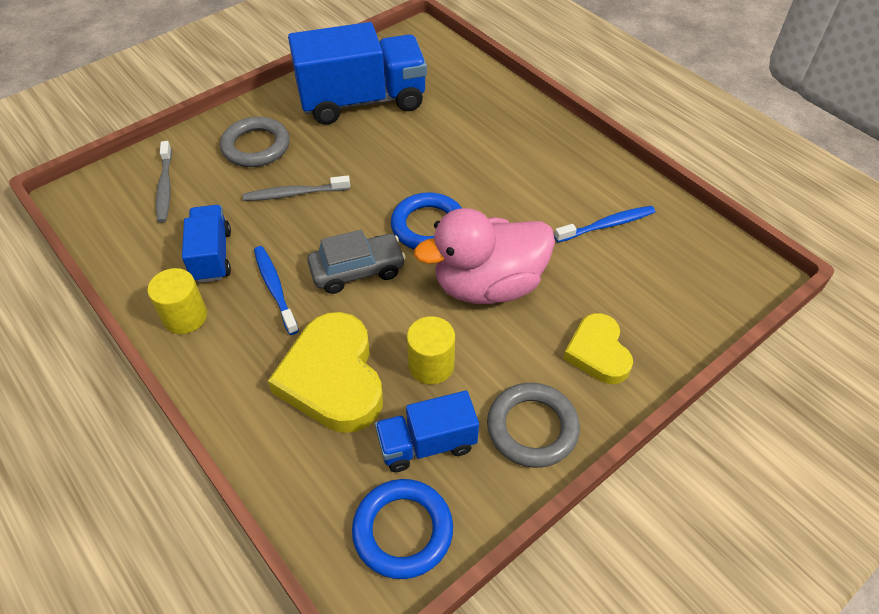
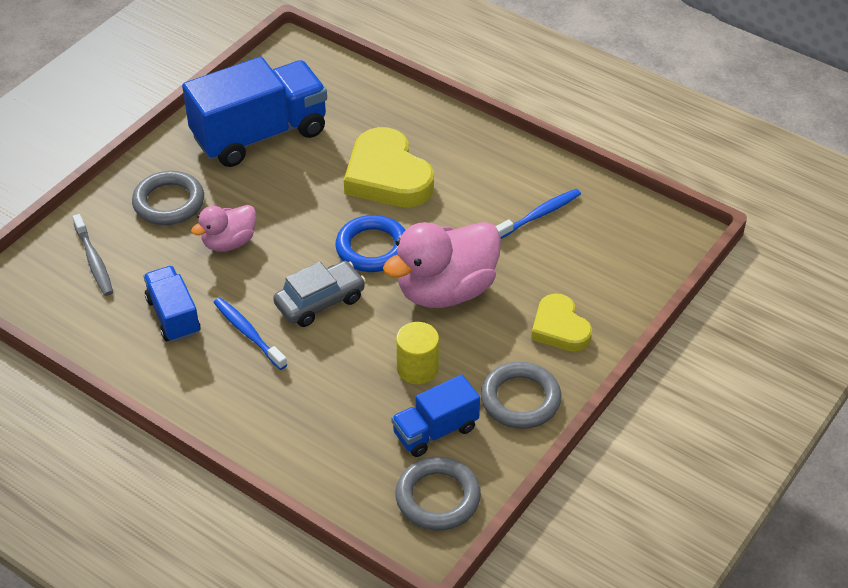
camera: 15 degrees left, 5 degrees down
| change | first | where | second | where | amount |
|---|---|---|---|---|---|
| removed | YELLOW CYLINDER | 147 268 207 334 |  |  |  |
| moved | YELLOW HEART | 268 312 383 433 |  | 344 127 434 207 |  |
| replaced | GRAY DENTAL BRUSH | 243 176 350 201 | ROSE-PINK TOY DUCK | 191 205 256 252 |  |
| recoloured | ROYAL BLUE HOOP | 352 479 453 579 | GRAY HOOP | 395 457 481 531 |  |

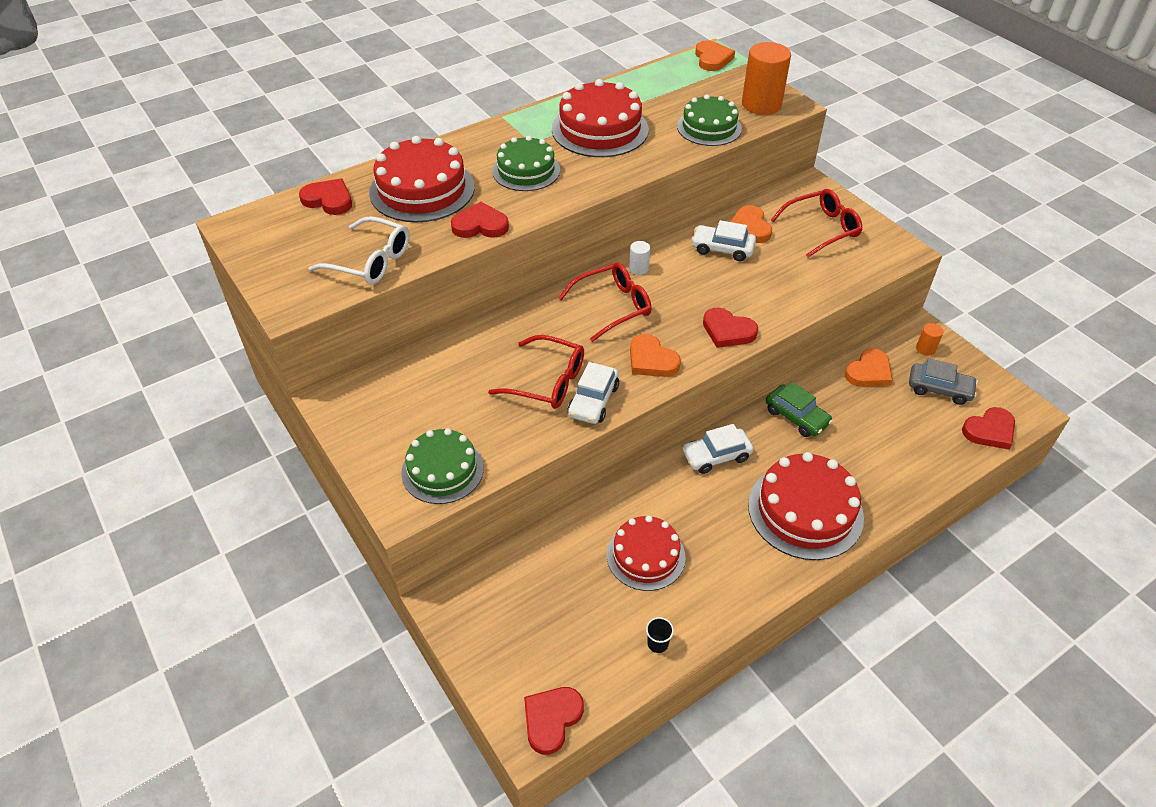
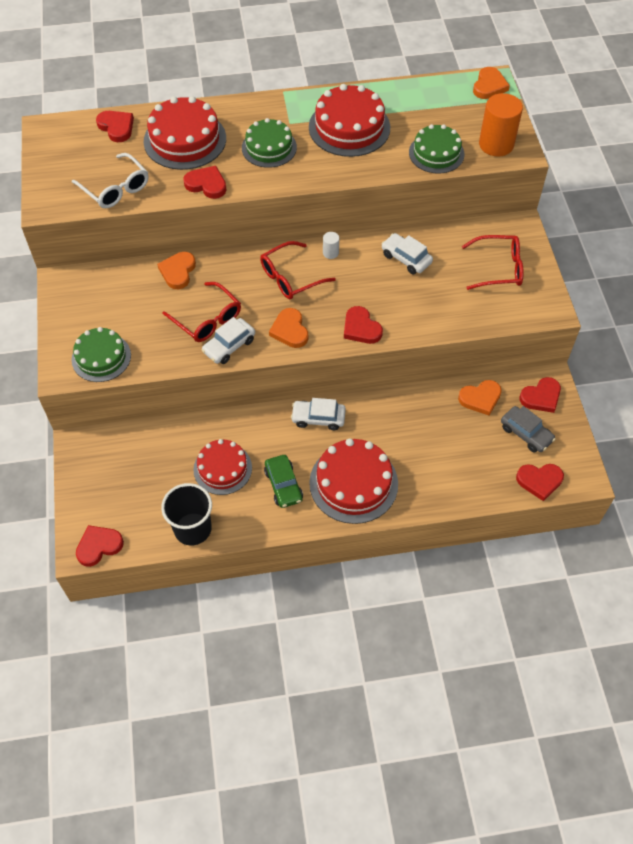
camera: 25 degrees right, 10 degrees up
| change | first | where | second | where | amount |
|---|---|---|---|---|---|
| moved | BRIGHT ORANGE HEART | 730 205 772 243 |  | 157 252 196 289 |  |
| moved | EMERALD TOY CAR | 766 382 833 437 |  | 264 455 303 508 |  |
| replaced | BRIGHT ORANGE CYLINDER | 916 323 943 356 | SCARLET HEART | 519 377 561 413 |  |
| turned | SCARLET SPECTACLES | 558 263 652 342 |  | 260 241 336 299 | 150 degrees clockwise |
| resized | JET-BLACK BEAKER | 646 617 674 653 |  | 161 483 212 546 | x2.48 |

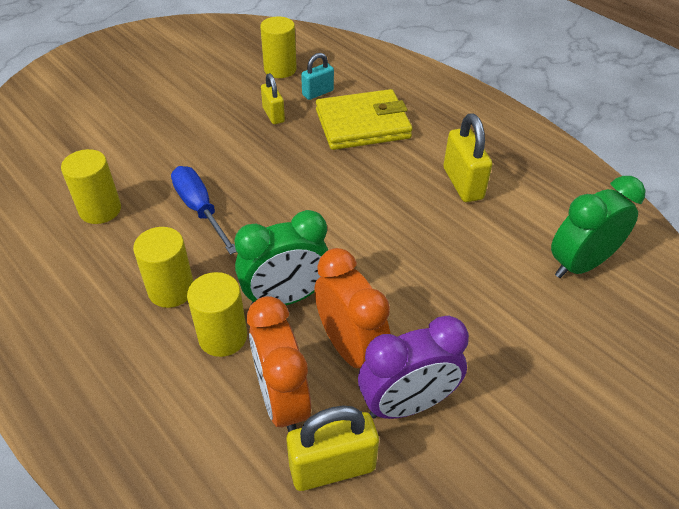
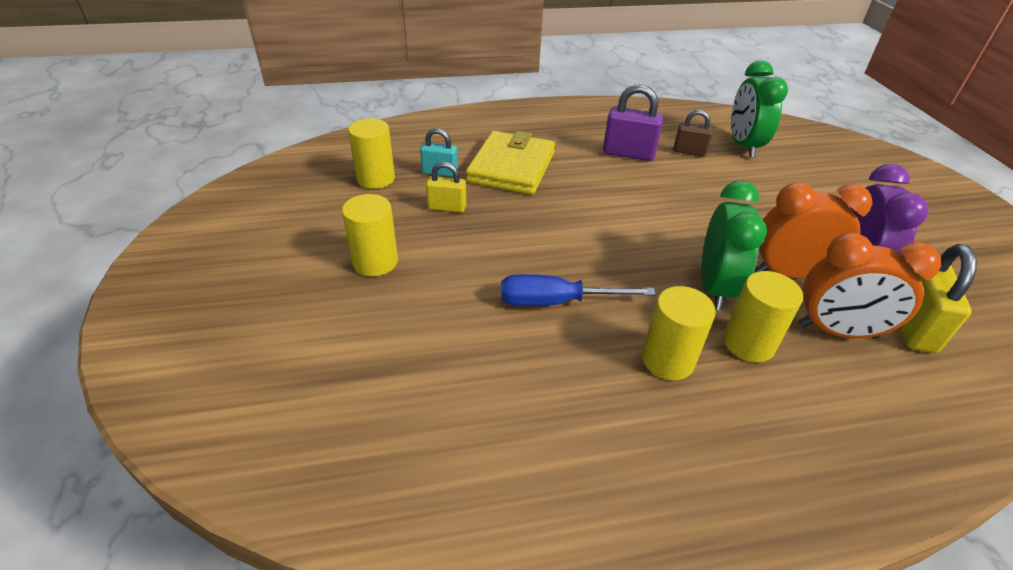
camera: 60 degrees left, 5 degrees down
| change | first | where | second | where | amount |
|---|---|---|---|---|---|
| added |  |  | DARK BROWN SMALL LOCK | 673 110 713 157 |  |
| moved | YELLOW CYLINDER | 61 149 121 224 |  | 342 194 398 276 |  |
| recoloured | YELLOW SMALL LOCK | 443 113 492 202 | ROYAL PURPLE SMALL LOCK | 603 84 663 161 |  |
| turned | TURQUOISE SMALL LOCK | 301 53 334 100 |  | 420 128 458 177 | 75 degrees counterclockwise |

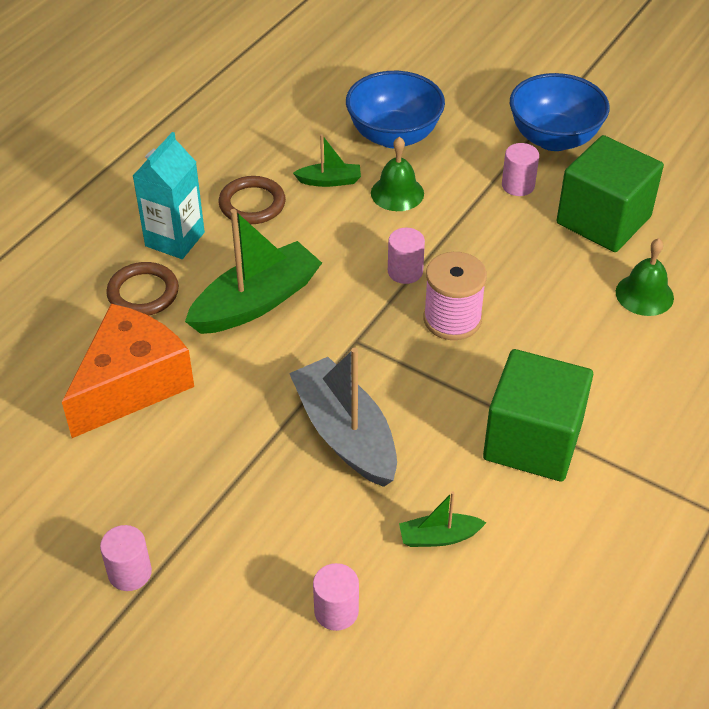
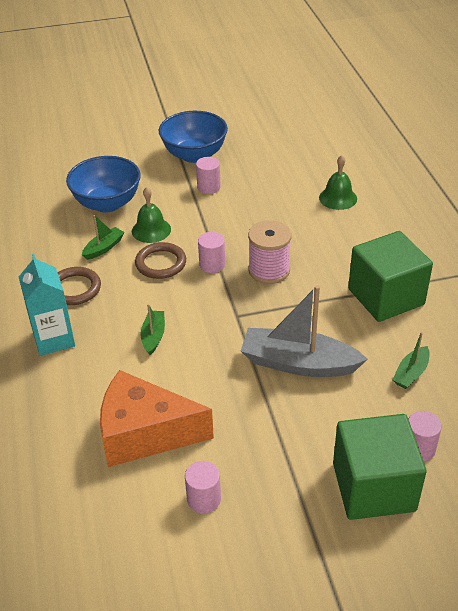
camera: 45 degrees left, 5 degrees down
| change | first | where | second | where | amount |
|---|---|---|---|---|---|
| moved | ROSE-PINK CYLINDER | 100 525 152 591 |  | 185 461 221 514 |  |
| moved | DARK BROWN HOOP | 106 262 179 316 |  | 135 242 186 279 |  |
| moved | EMERALD SOLID CUBE | 556 135 664 252 |  | 333 414 426 520 |  |
| turned | BRIGHT ORANGE CHEESE WEDGE | 62 304 194 438 |  | 100 370 214 467 | 75 degrees counterclockwise |
| resized | EMERALD SAILBOAT | 185 209 322 334 |  | 141 304 165 355 | x0.49 |

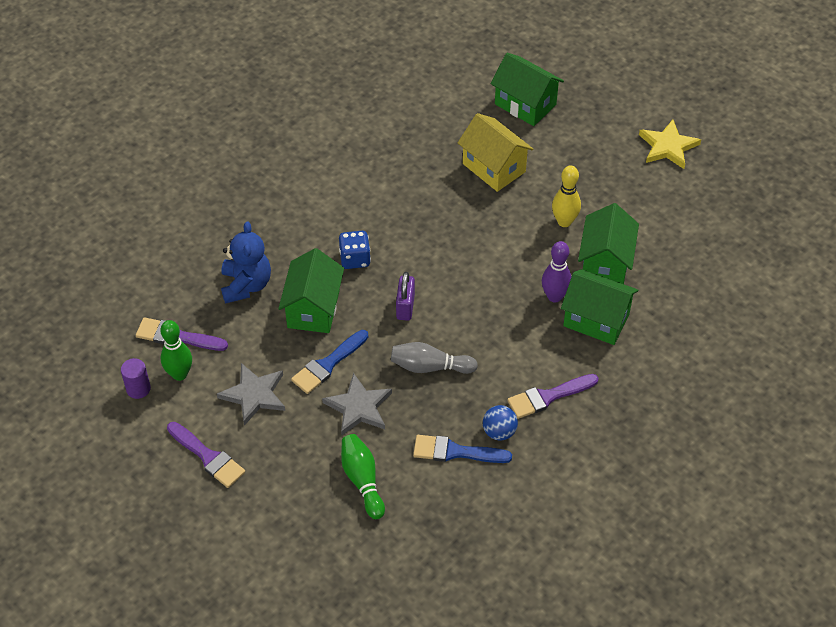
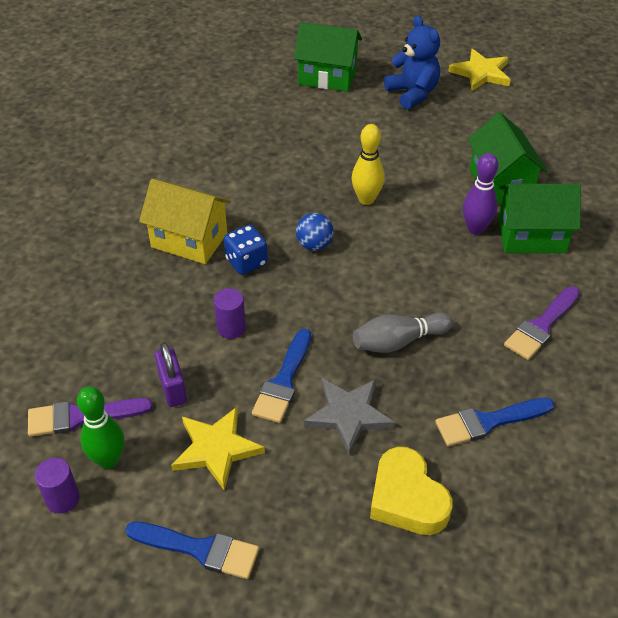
camera: 25 degrees left, 5 degrees down
| change | first | where | second | where | amount |
|---|---|---|---|---|---|
| moved | ROYAL BLUE TEDDY | 221 221 271 304 |  | 384 15 440 109 |  |
| moved | ROYAL PURPLE SMALL LOCK | 396 272 415 321 |  | 155 342 187 407 |  |
| moved | YELLOW HOUSE | 458 113 533 192 |  | 139 179 231 264 |  |
| moved | ROYAL BLUE SPHERE | 483 405 518 441 |  | 296 213 334 251 |  |
| moved | YELLOW SKITTLE | 552 165 581 227 |  | 351 124 385 205 |  |
| replaced | EMERALD HOUSE | 278 248 344 333 | ROYAL PURPLE CYLINDER | 214 288 246 339 |  |
| replaced | EMERALD SKITTLE | 341 434 385 519 | YELLOW HEART | 370 447 452 535 |  |
| recoloured | ROYAL PURPLE PAINTBRUSH | 167 422 245 488 | ROYAL BLUE PAINTBRUSH | 126 522 259 579 |  |
| recoloured | GRAY FIVE-POINTED STAR | 217 363 285 426 | YELLOW FIVE-POINTED STAR | 171 407 265 491 |  |

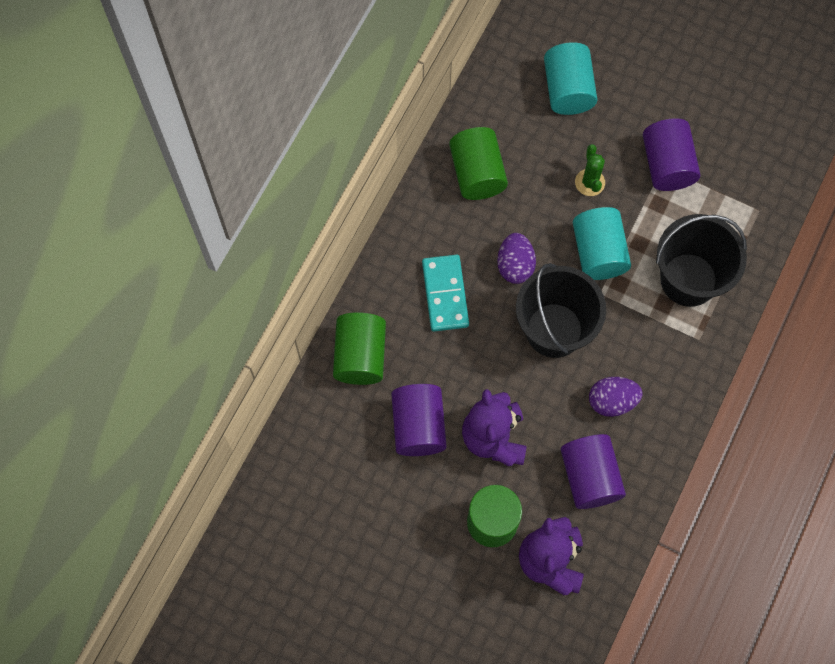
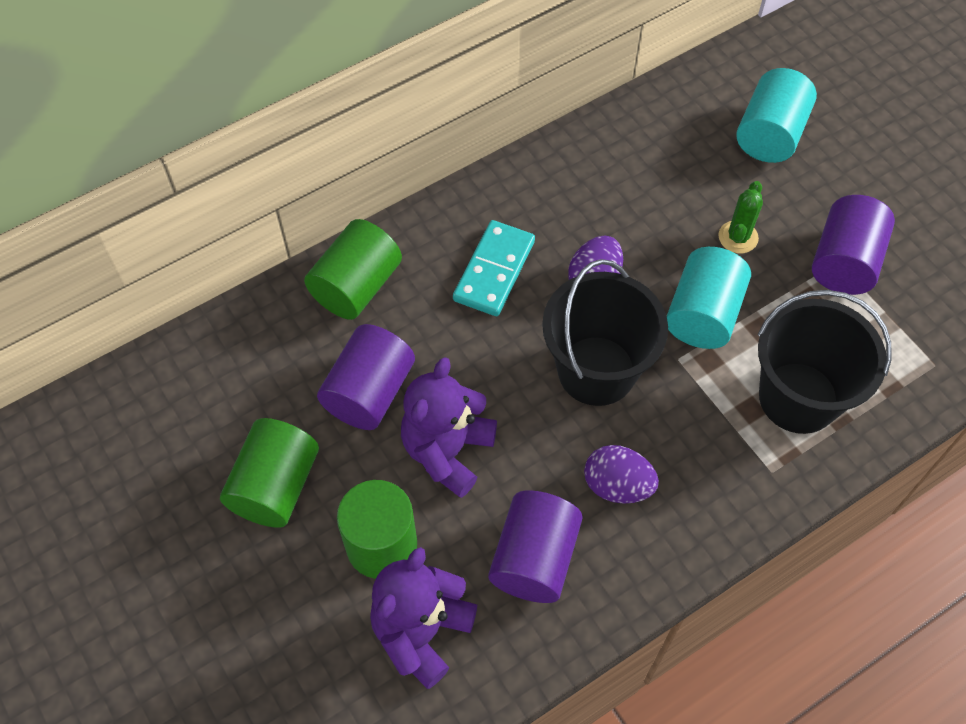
camera: 30 degrees right, 10 degrees down
| change | first | where | second | where | amount |
|---|---|---|---|---|---|
| moved | EMERALD CYLINDER | 449 127 508 200 |  | 220 418 319 528 |  |

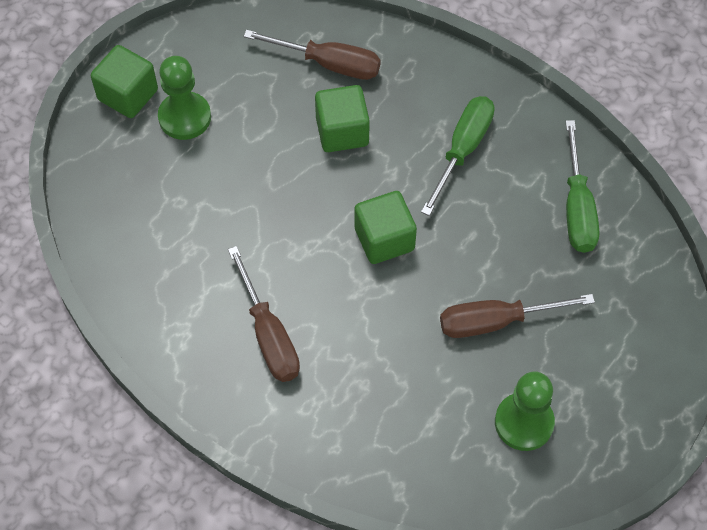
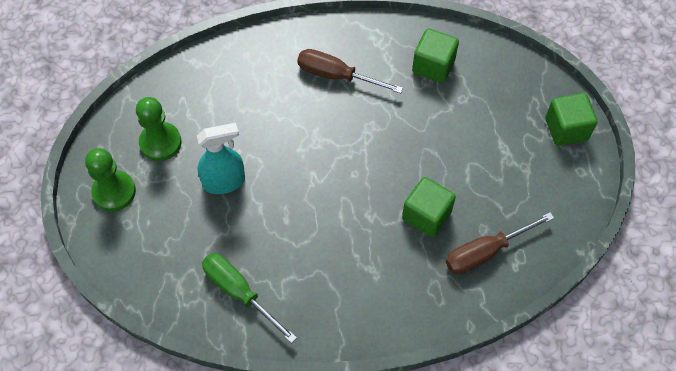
camera: 135 degrees right, 0 degrees up
| change | first | where | second | where | amount |
|---|---|---|---|---|---|
| removed | EMERALD HAND SCREWDRIVER | 421 96 495 216 |  |  |  |
| moved | EMERALD PAWN | 158 56 211 140 |  | 85 148 136 211 |  |
| moved | EMERALD SOLID CUBE | 355 191 417 264 |  | 412 28 459 83 |  |
| replaced | DARK BROWN HAND SCREWDRIVER | 440 294 595 338 | TURQUOISE SPRAY CLEANER | 197 123 245 194 |  |

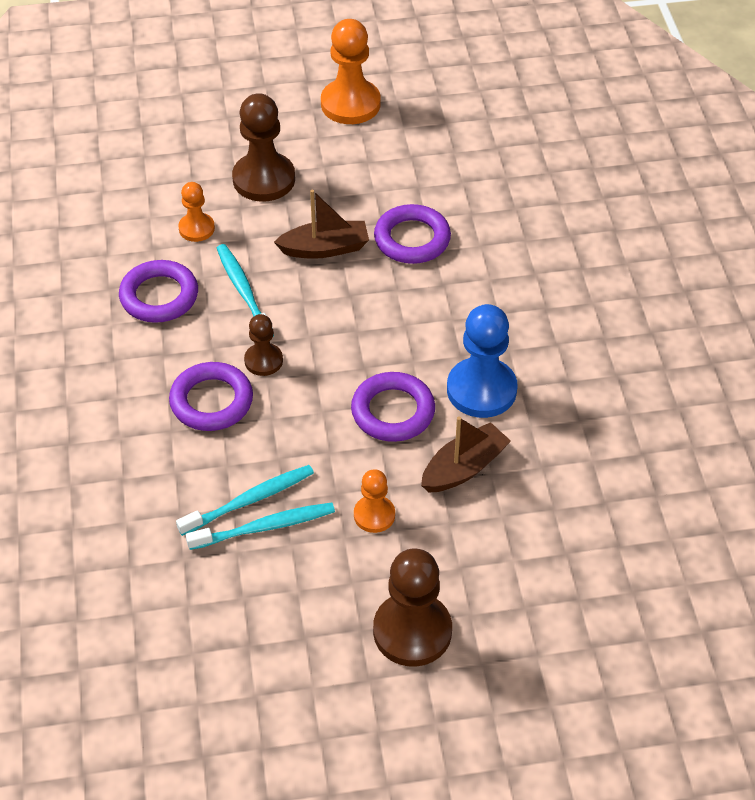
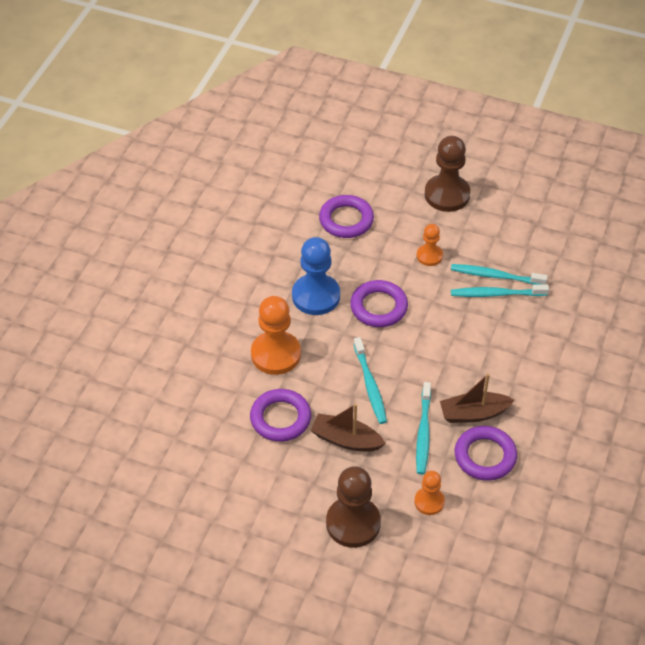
camera: 150 degrees left, 0 degrees up
| change | first | where | second | where | amount |
|---|---|---|---|---|---|
| removed | DARK BROWN PAWN | 244 314 283 376 |  |  |  |
| added |  |  | TURQUOISE DENTAL BRUSH | 354 337 387 424 |  |
| moved | ROYAL PURPLE HOOP | 169 362 253 431 |  | 319 195 374 238 |  |
| moved | BRIGHT ORANGE PAWN | 321 19 380 124 |  | 251 296 301 375 |  |
| moved | DARK BROWN SAILBOAT | 421 416 511 492 |  | 440 373 515 423 |  |

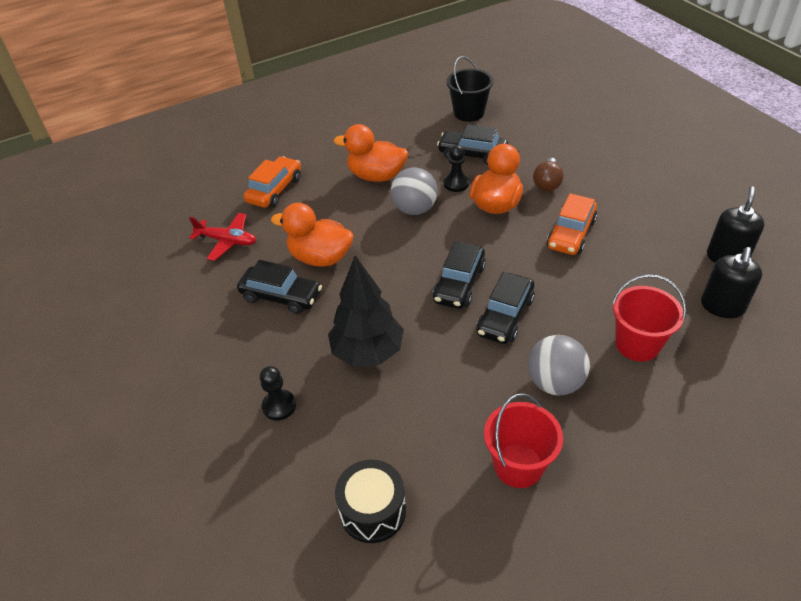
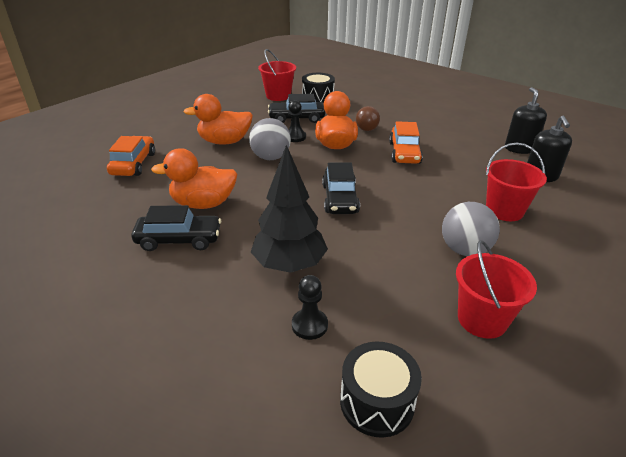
camera: 25 degrees left, 10 degrees down
| change | first | where | second | where | amount |
|---|---|---|---|---|---|
| removed | SCARLET AEROPLANE | 189 213 256 261 |  |  |  |
| removed | JET-BLACK TOY CAR | 476 272 535 344 |  |  |  |
| added |  |  | JET-BLACK SNARE DRUM | 302 73 335 104 |  |
| moved | JET-BLACK PAWN | 260 366 296 421 |  | 292 275 328 340 |  |
| recoloured | JET-BLACK PAIL | 446 56 494 122 | SCARLET PAIL | 258 49 296 101 |  |

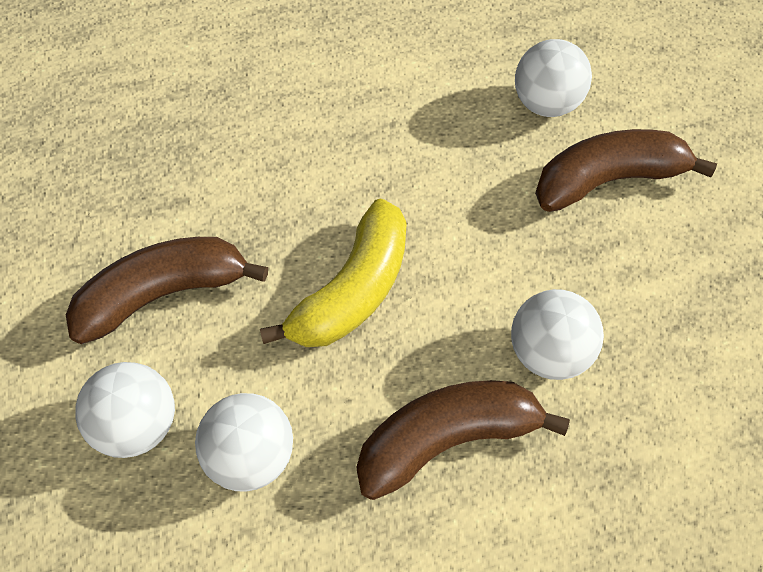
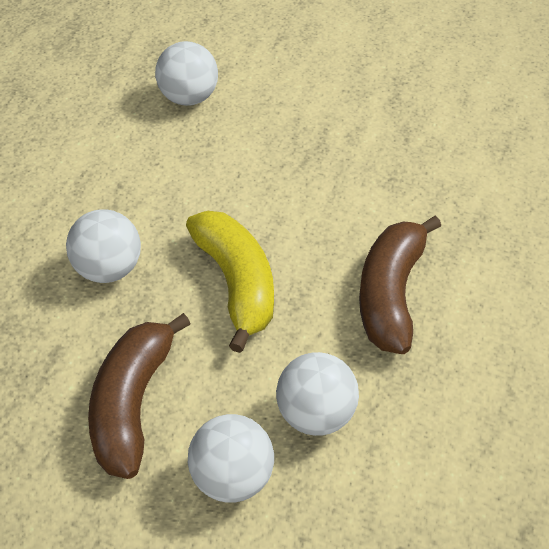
camera: 55 degrees left, 10 degrees down
| change | first | where | second | where | amount |
|---|---|---|---|---|---|
| removed | DARK BROWN BANANA FRUIT | 535 129 717 212 |  |  |  |
| moved | WHITE SPHERE | 511 289 604 380 |  | 66 209 141 283 |  |

